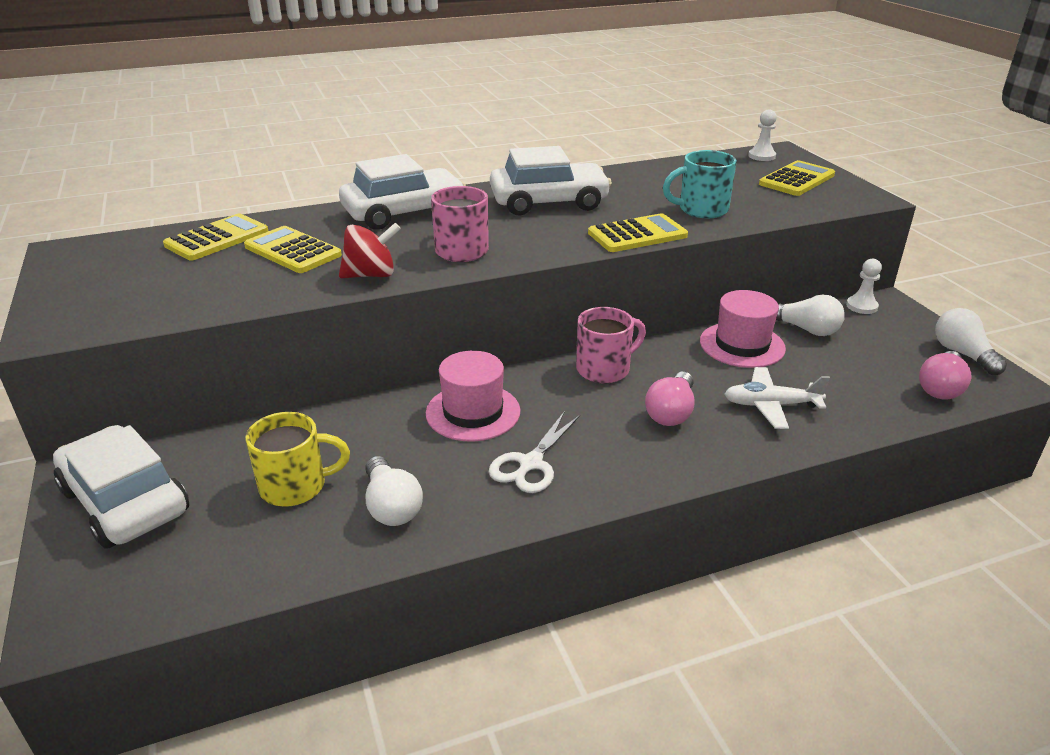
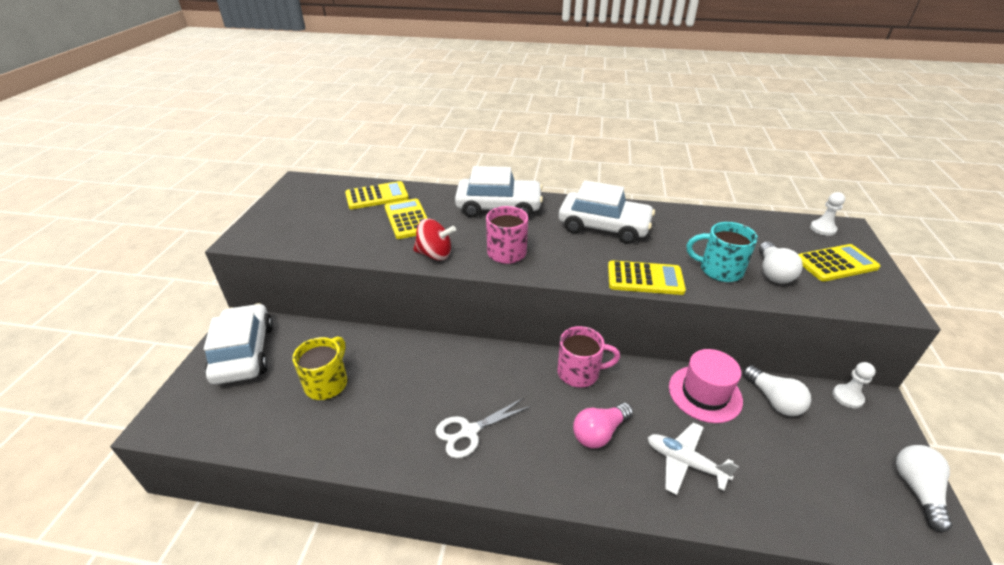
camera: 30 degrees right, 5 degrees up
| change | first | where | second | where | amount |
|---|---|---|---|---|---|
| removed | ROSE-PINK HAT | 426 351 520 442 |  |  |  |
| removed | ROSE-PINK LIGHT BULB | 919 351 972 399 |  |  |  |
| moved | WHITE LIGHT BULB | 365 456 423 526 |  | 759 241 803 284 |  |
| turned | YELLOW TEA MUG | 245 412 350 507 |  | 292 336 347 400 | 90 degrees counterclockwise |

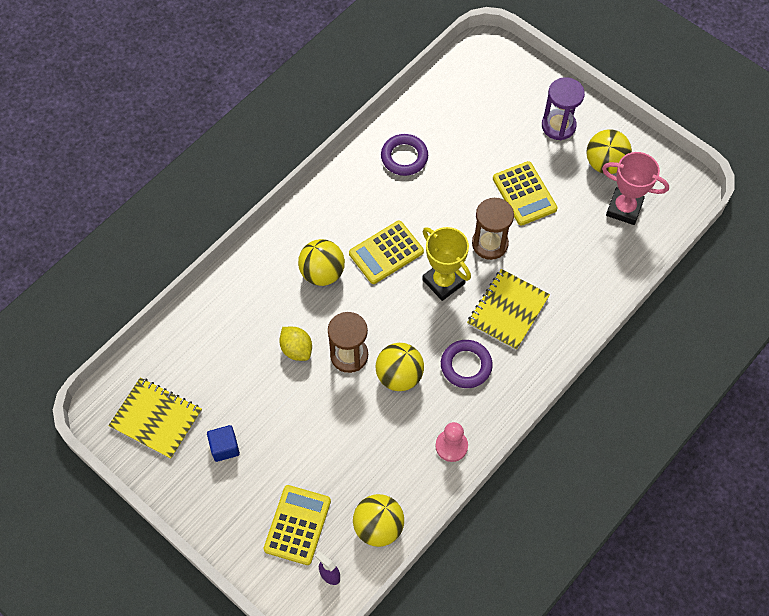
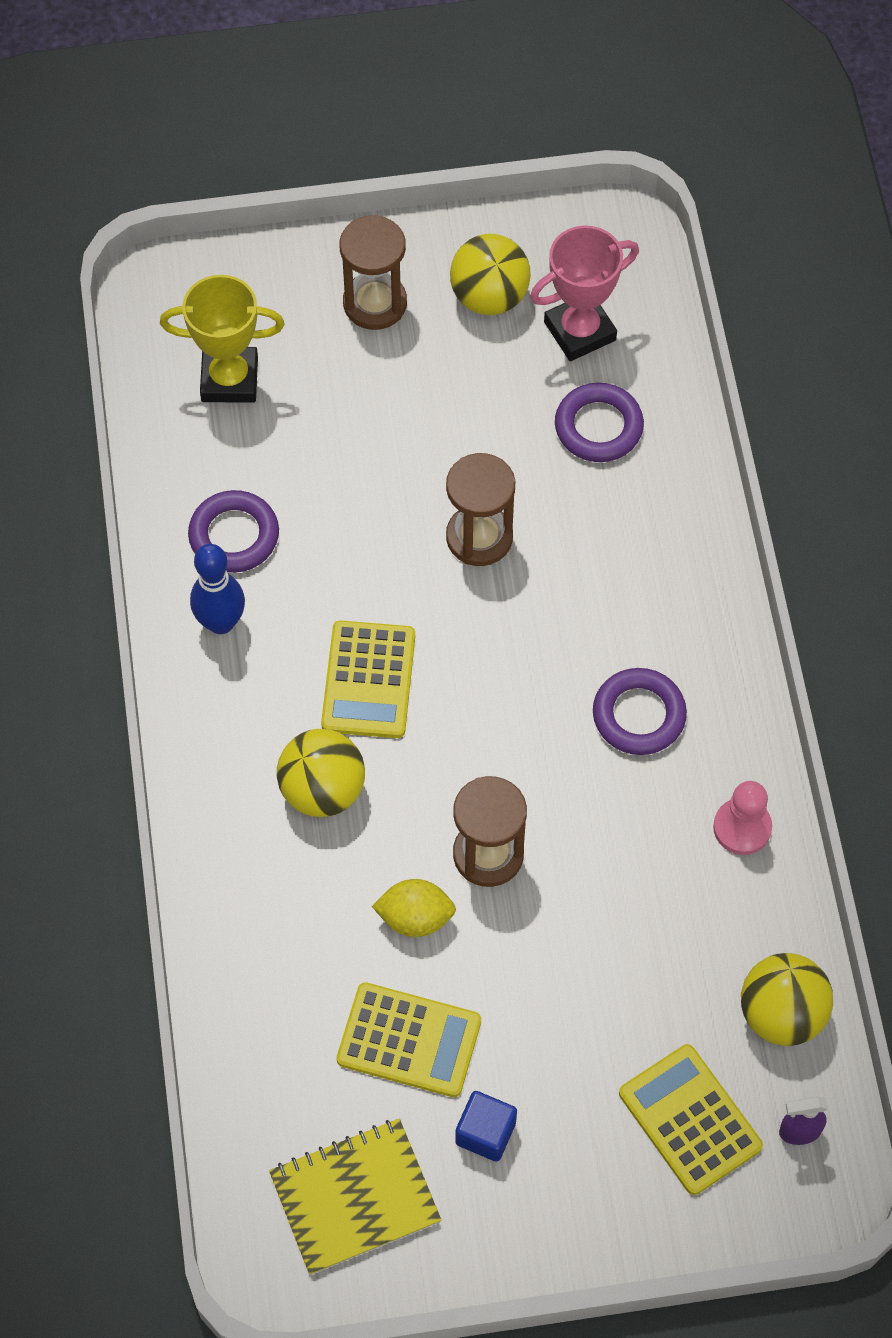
camera: 50 degrees left, 0 degrees up
| change | first | where | second | where | amount |
|---|---|---|---|---|---|
| removed | YELLOW SPHERE | 376 343 424 391 |  |  |  |
| removed | YELLOW NOTEBOOK | 467 269 550 350 |  |  |  |
| added |  |  | ROYAL BLUE SKITTLE | 190 544 245 634 |  |
| added |  |  | ROYAL PURPLE HOOP | 555 383 644 462 |  |
| moved | YELLOW TROPHY | 422 227 471 301 |  | 160 275 285 403 |  |
| moved | YELLOW ADDING MACHINE | 493 161 558 226 |  | 337 982 481 1097 |  |
| recoloured | ROYAL PURPLE SAND TIMER | 542 77 585 140 | DARK BROWN SAND TIMER | 339 215 407 330 |  |

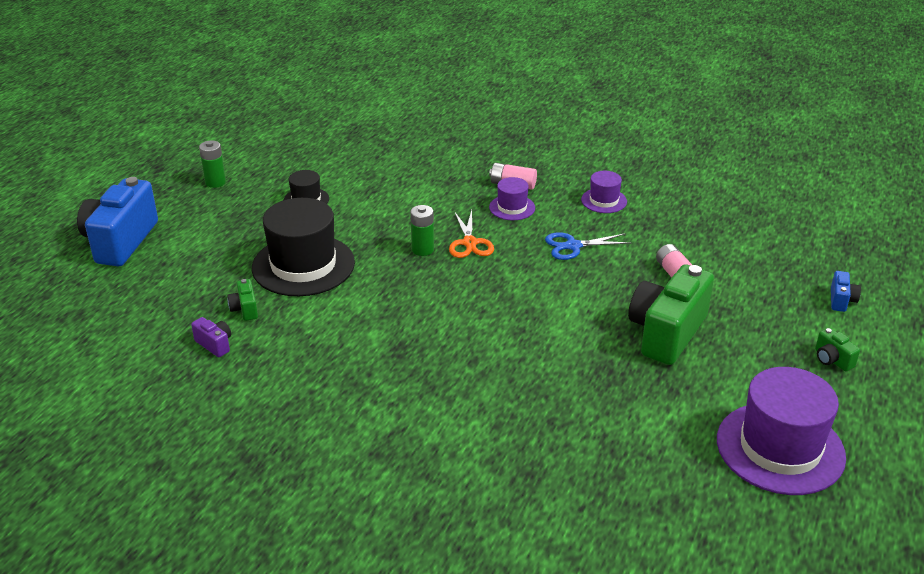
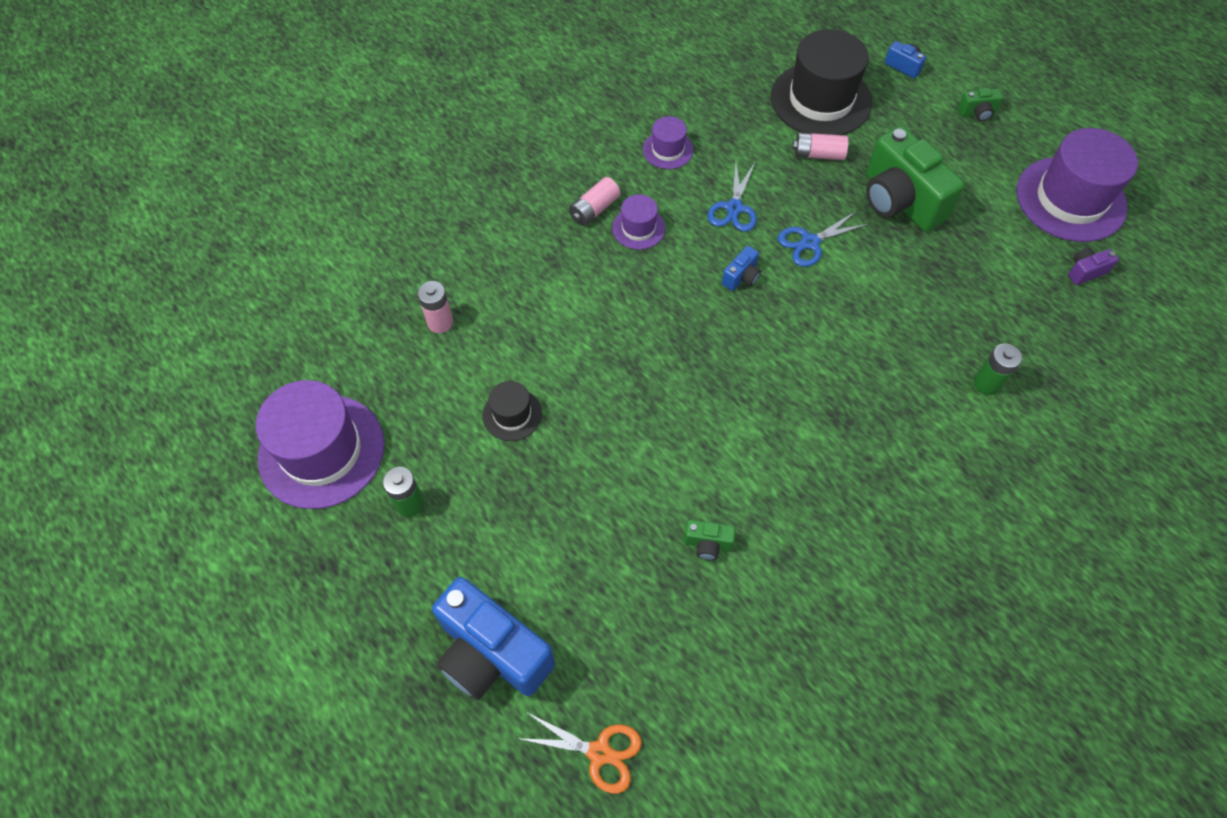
camera: 65 degrees left, 25 degrees up
| change | first | where | second | where | amount |
|---|---|---|---|---|---|
| added |  |  | ROYAL PURPLE HAT | 256 380 385 509 |  |
| added |  |  | ROSE-PINK POWER CELL | 418 281 453 333 |  |
| added |  |  | ROYAL BLUE PHOTO CAMERA | 722 246 761 291 |  |
| added |  |  | ROYAL BLUE SHEARS | 778 211 869 267 |  |
| moved | ROYAL PURPLE PHOTO CAMERA | 191 317 231 357 |  | 1068 247 1119 285 |  |
| moved | JET-BLACK HAT | 252 198 355 296 |  | 771 29 872 135 |  |
| moved | EMERALD POWER CELL | 410 205 434 256 |  | 974 344 1022 395 |  |
| moved | BRIGHT ORANGE SHEARS | 449 210 494 258 |  | 516 712 642 794 |  |

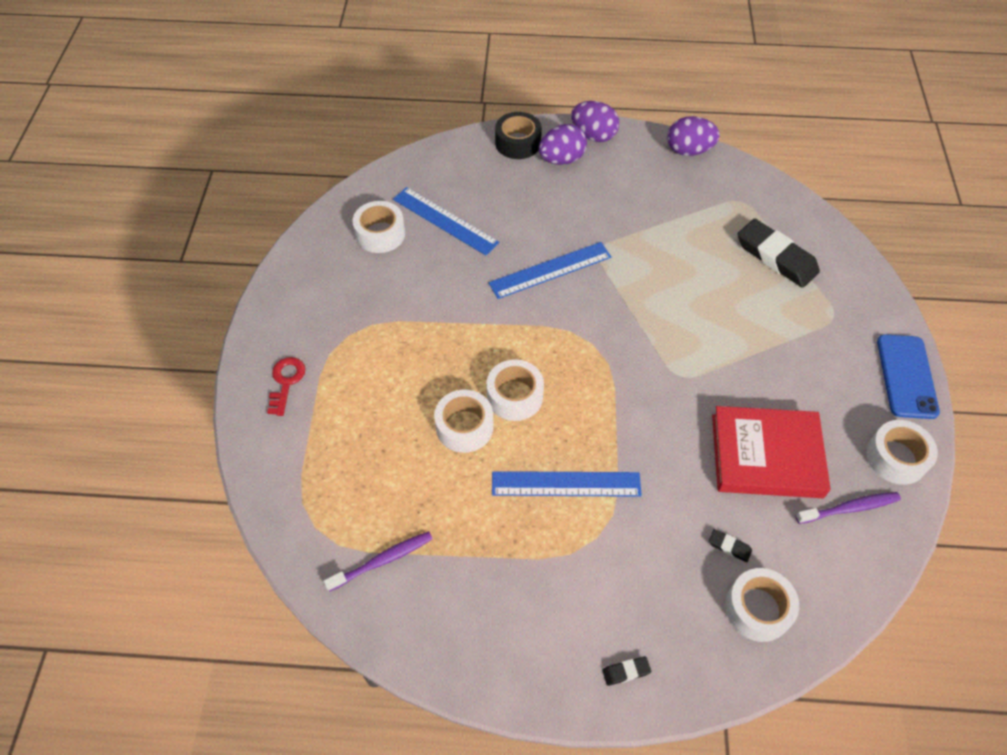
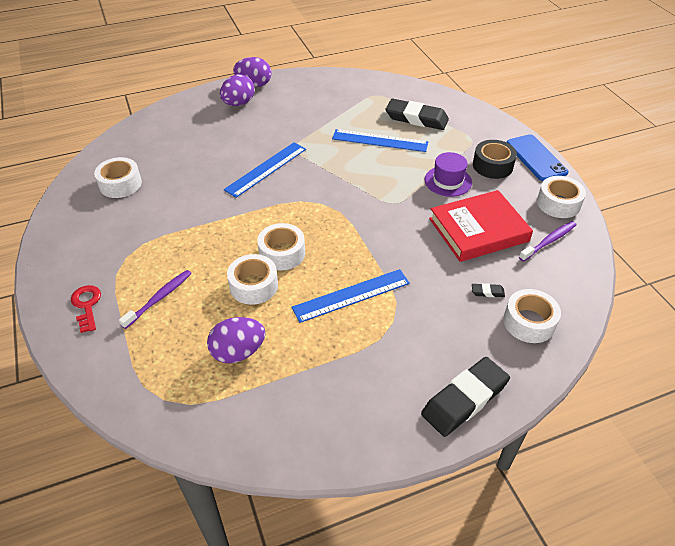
camera: 25 degrees left, 10 degrees down
| change | first | where | second | where | amount |
|---|---|---|---|---|---|
| added |  |  | ROYAL PURPLE HAT | 425 152 472 197 |  |
| moved | ROYAL PURPLE DENTAL BRUSH | 324 531 433 592 |  | 119 270 192 329 |  |
| moved | ROYAL BLUE RULER | 393 187 499 255 |  | 332 129 428 152 |  |
| moved | JET-BLACK TAPE | 495 112 542 159 |  | 473 140 517 179 |  |
| moved | ROYAL PURPLE EGG SHAPE | 667 116 720 156 |  | 207 317 266 363 |  |
| resized | JET-BLACK PENCIL ERASER | 602 656 651 686 |  | 421 357 510 437 | x2.44 |

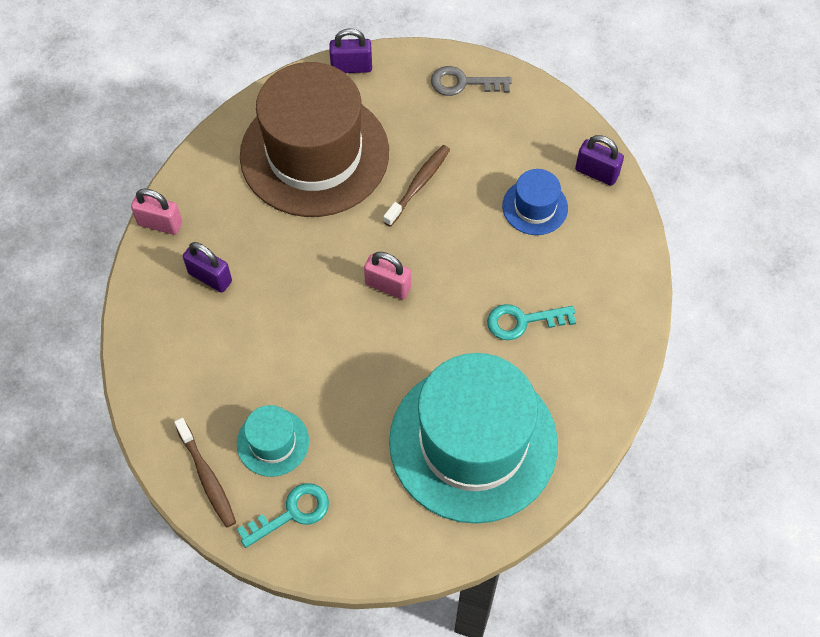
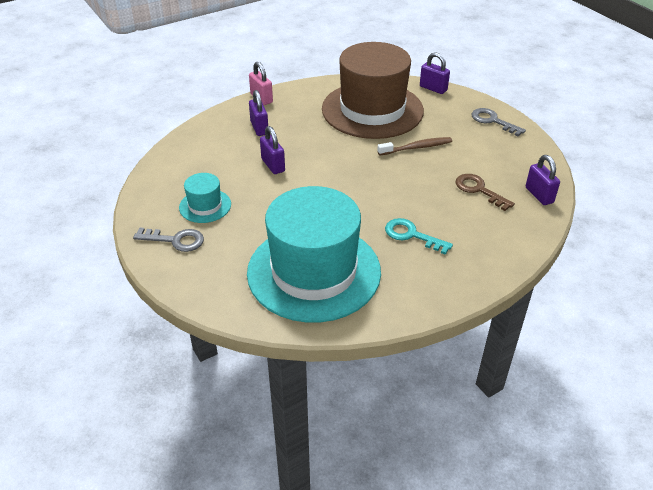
camera: 40 degrees right, 20 degrees down
| change | first | where | second | where | amount |
|---|---|---|---|---|---|
| removed | DARK BROWN DENTAL BRUSH | 174 418 236 528 |  |  |  |
| removed | ROSE-PINK SMALL LOCK | 364 252 411 300 |  |  |  |
| added |  |  | ROYAL PURPLE SMALL LOCK | 260 126 285 174 |  |
| replaced | ROYAL BLUE HAT | 502 169 568 235 | DARK BROWN KEY | 455 174 515 211 |  |
| recoloured | TURQUOISE KEY | 237 483 329 548 | GRAY KEY | 133 227 204 252 |  |

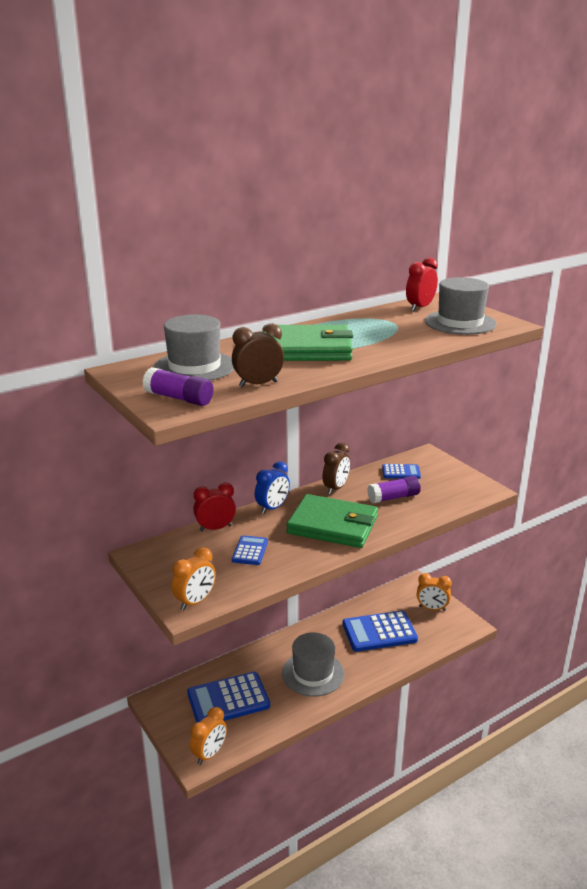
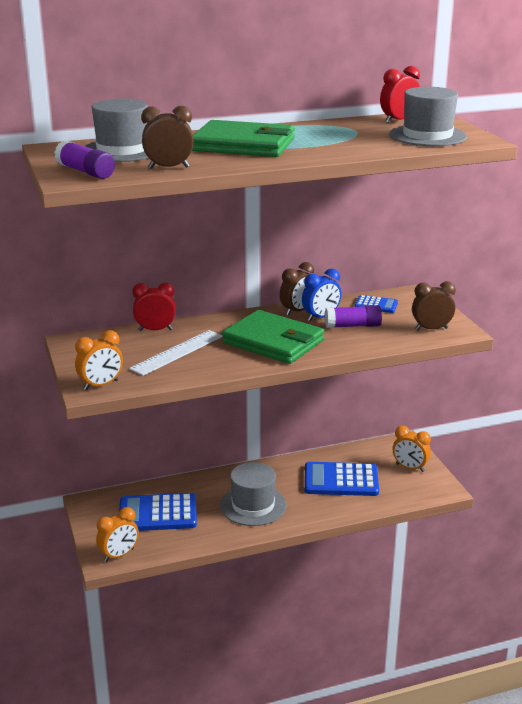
camera: 15 degrees right, 0 degrees up
| change | first | where | second | where | amount |
|---|---|---|---|---|---|
| added |  |  | DARK BROWN BEDSIDE CLOCK | 412 281 456 330 |  |
| moved | ROYAL BLUE BEDSIDE CLOCK | 255 461 290 514 |  | 302 269 341 321 |  |
| replaced | ROYAL BLUE ADDING MACHINE | 232 535 268 565 | WHITE RULER | 129 330 223 376 |  |

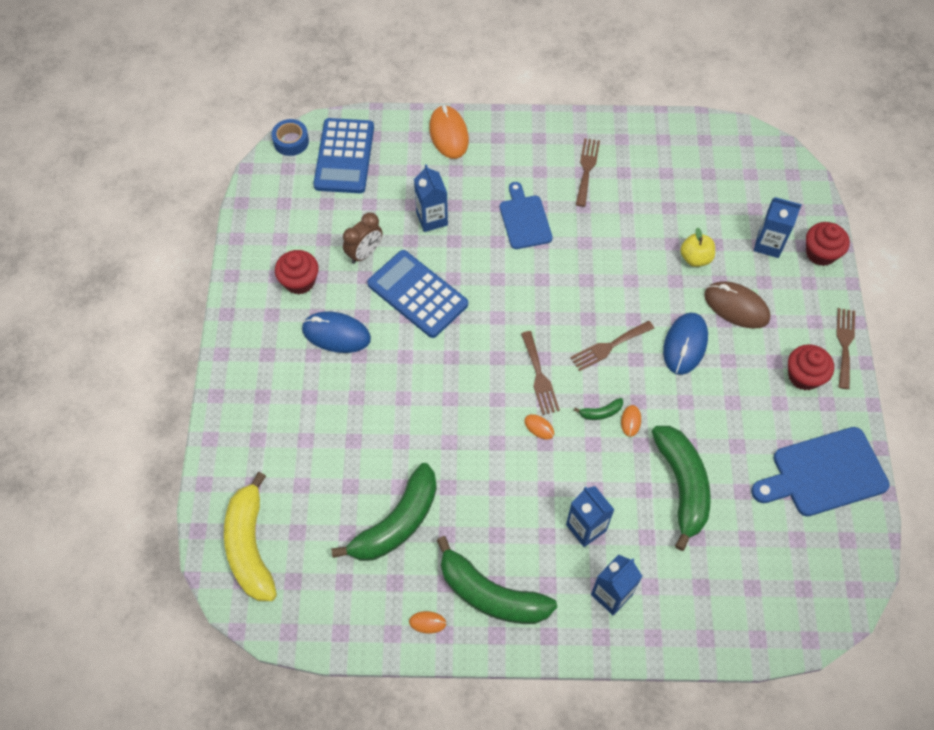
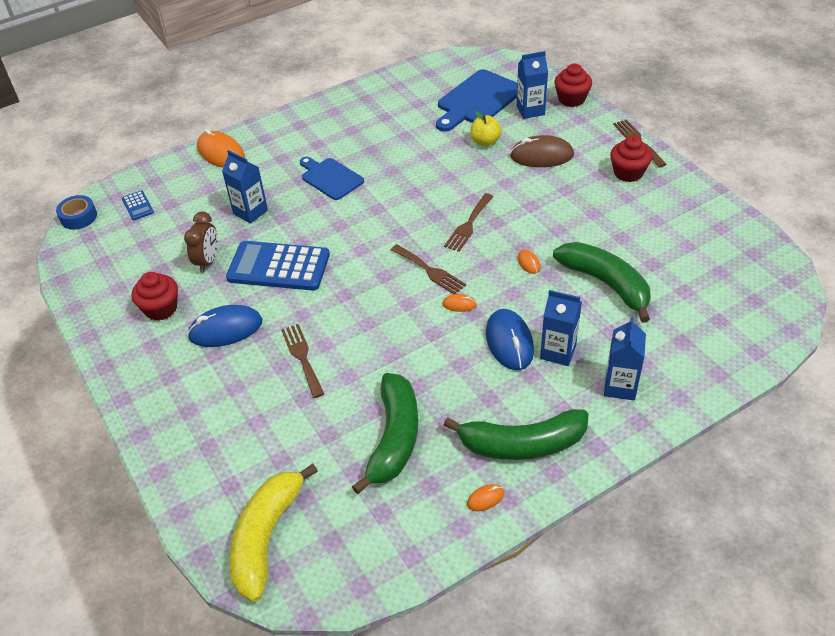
camera: 30 degrees left, 15 degrees down
| change | first | where | second | where | amount |
|---|---|---|---|---|---|
| removed | EMERALD BANANA FRUIT | 574 398 623 420 |  |  |  |
| moved | DARK BROWN TABLE FORK | 576 138 600 207 |  | 281 324 324 398 |  |
| moved | ROYAL BLUE PC MOUSE | 663 312 708 375 |  | 486 309 534 370 |  |
| moved | ROYAL BLUE CUTTING BOARD | 751 427 890 516 |  | 436 69 517 132 |  |
| turned | YELLOW BANANA FRUIT | 224 472 277 601 |  | 230 464 318 602 | 60 degrees clockwise |
| resized | ROYAL BLUE ADDING MACHINE | 313 118 374 193 |  | 122 190 154 220 | x0.44 |

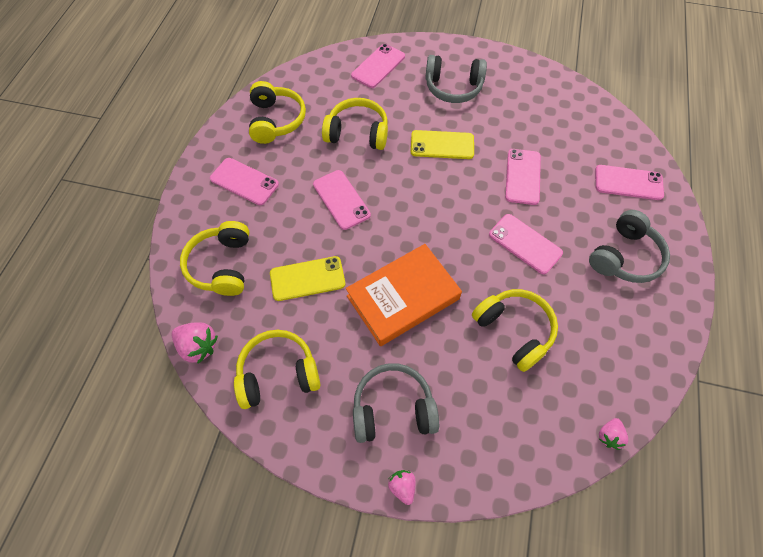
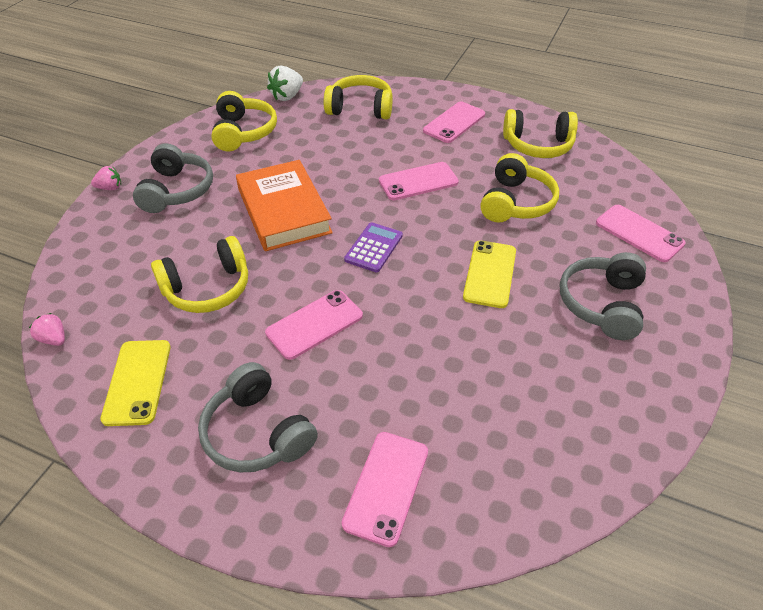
camera: 100 degrees right, 15 degrees down
| change | first | where | second | where | amount |
|---|---|---|---|---|---|
| removed | ROSE-PINK SMARTPHONE | 505 149 541 205 |  |  |  |
| added |  |  | ROYAL PURPLE ADDING MACHINE | 344 222 403 272 |  |
| moved | YELLOW SMARTPHONE | 270 256 345 301 |  | 100 340 171 426 |  |
| recoloured | ROSE-PINK BERRY | 172 322 218 364 | WHITE BERRY | 267 66 303 101 |  |

